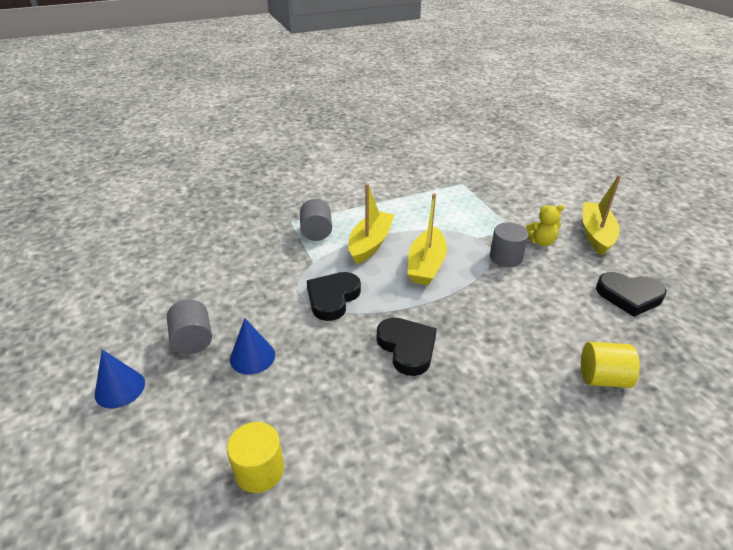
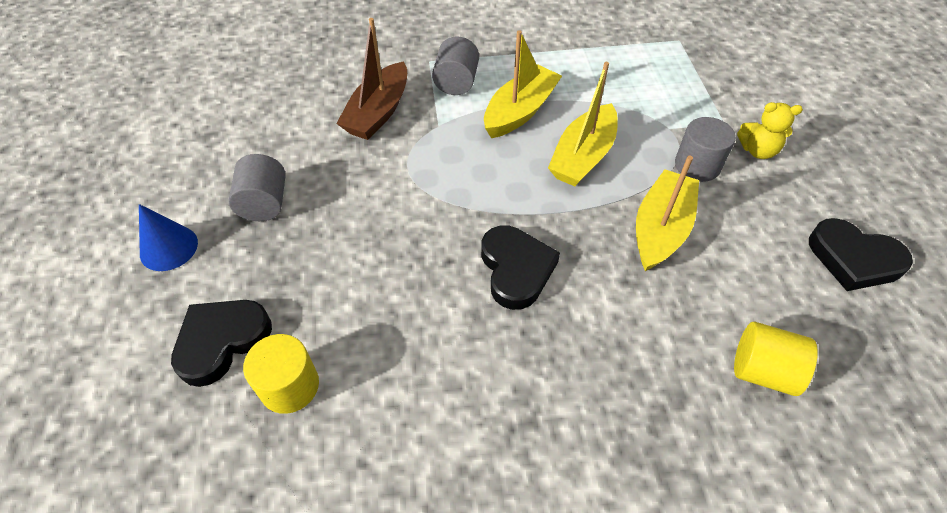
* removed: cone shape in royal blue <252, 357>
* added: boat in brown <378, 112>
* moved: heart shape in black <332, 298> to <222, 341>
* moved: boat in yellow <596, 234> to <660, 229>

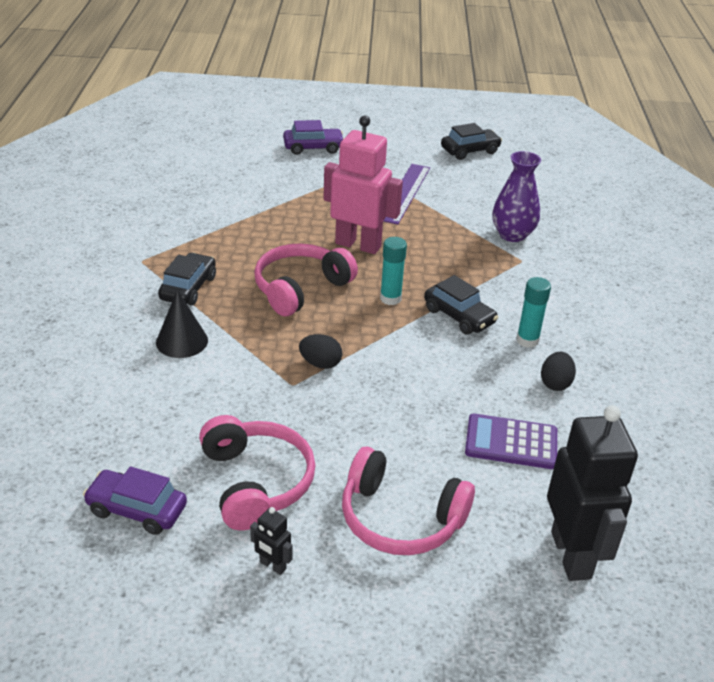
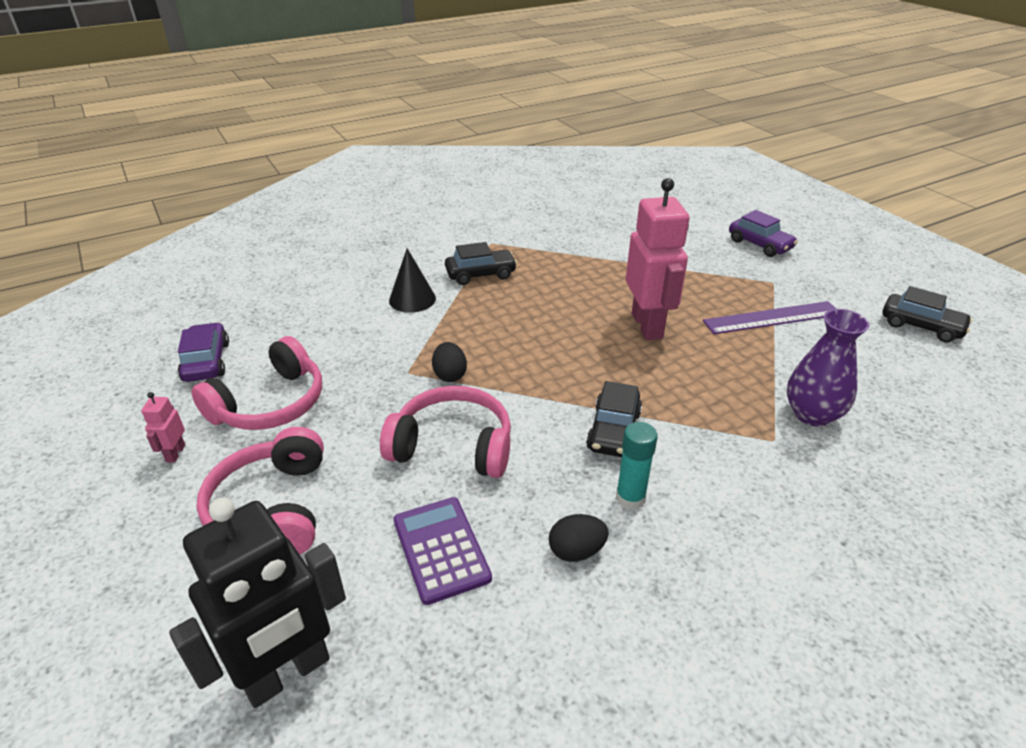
* removed: glue in turquoise <390, 298>
* moved: headset in pink <300, 288> to <453, 446>
* recoloured: robot figure in black <272, 565> to robot figure in pink <175, 453>

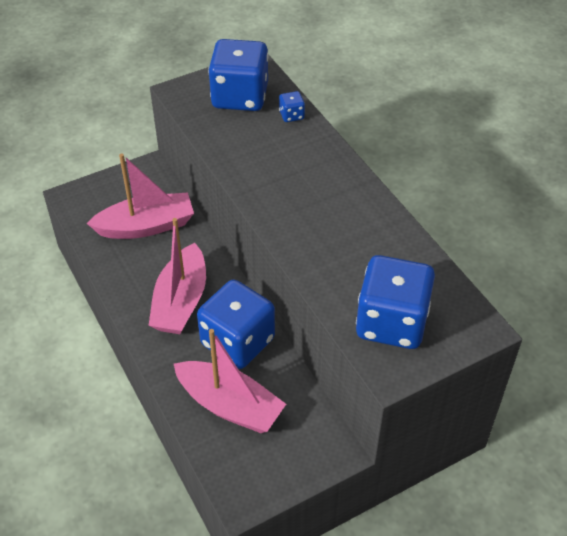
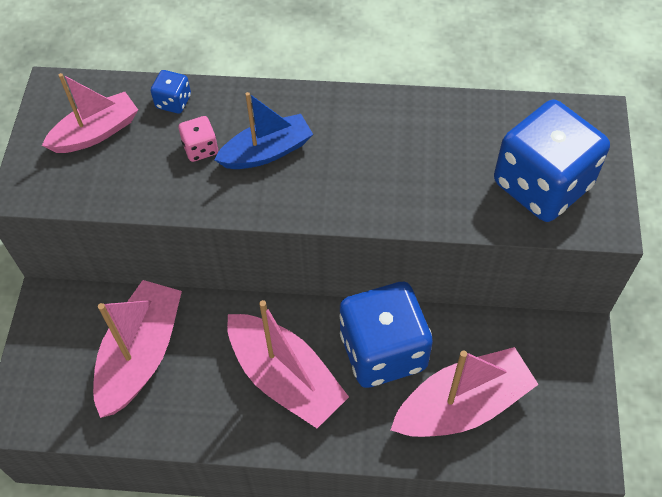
* added: dice in pink <200, 148>
* added: boat in royal blue <267, 152>
* replaced: dice in royal blue <240, 97> to boat in pink <96, 132>

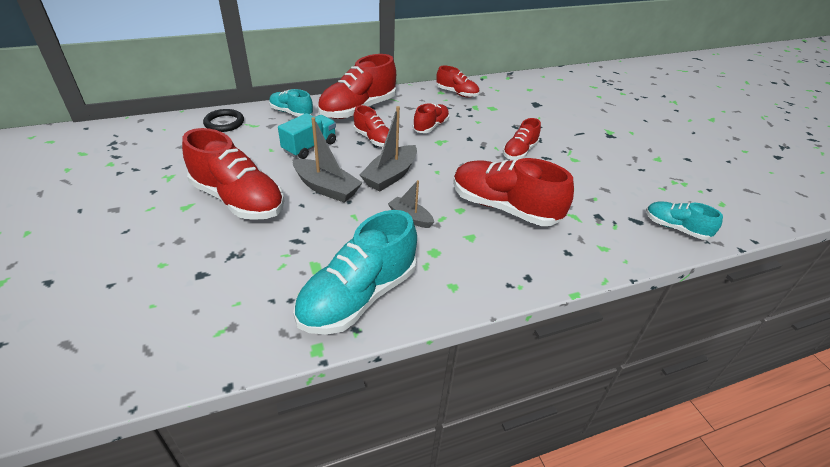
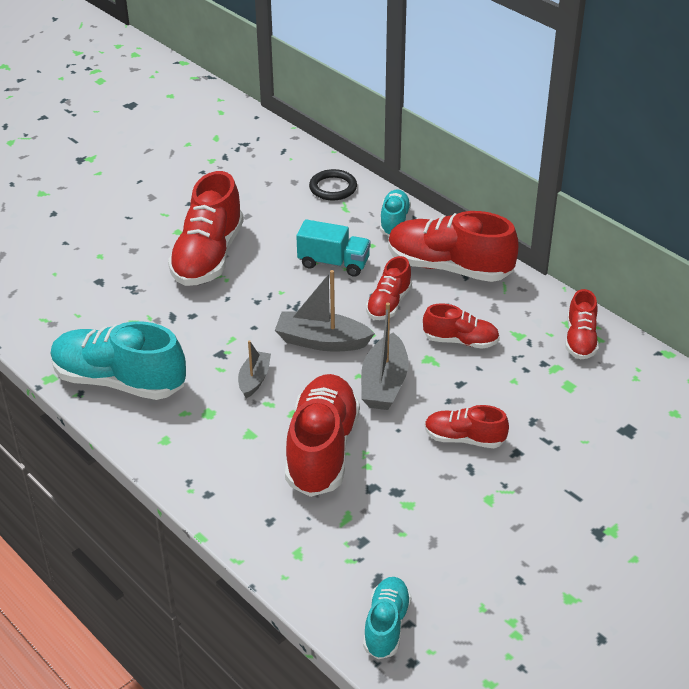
* moved: boat in grey <326, 188> to <384, 384>

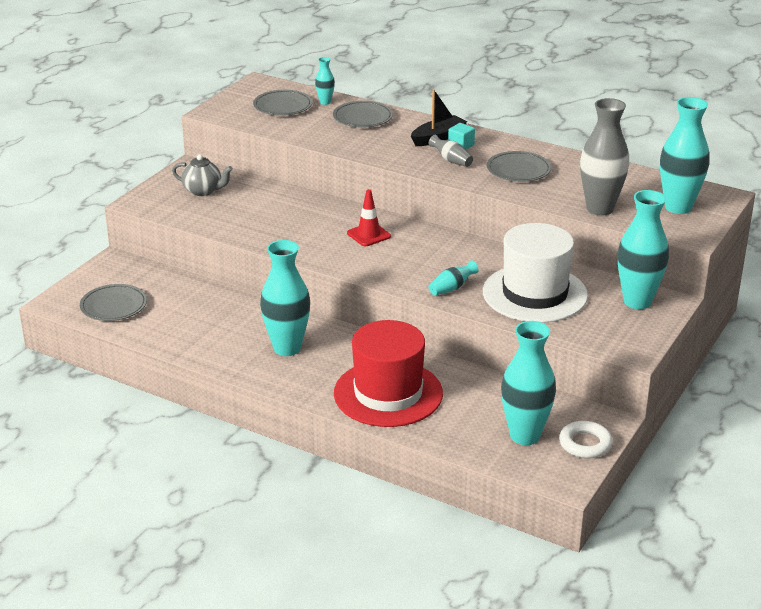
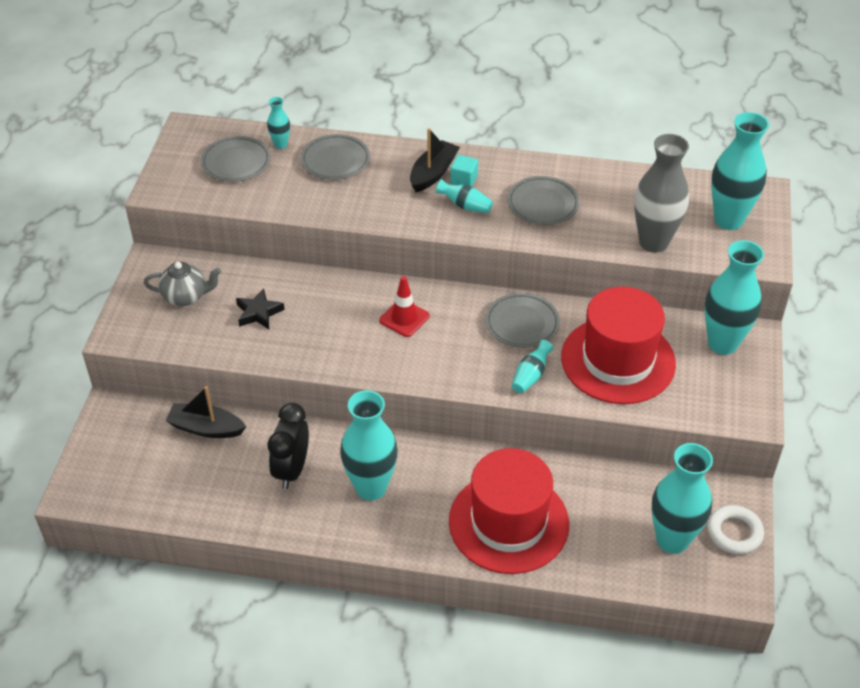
* added: boat in black <206, 428>
* added: five-pointed star in black <259, 313>
* added: bedside clock in black <292, 470>
* moved: plate in grey <114, 306> to <522, 323>
* recoloured: flower vase in grey <451, 160> to flower vase in turquoise <465, 206>
* recoloured: top hat in white <534, 294> to top hat in crimson <618, 360>

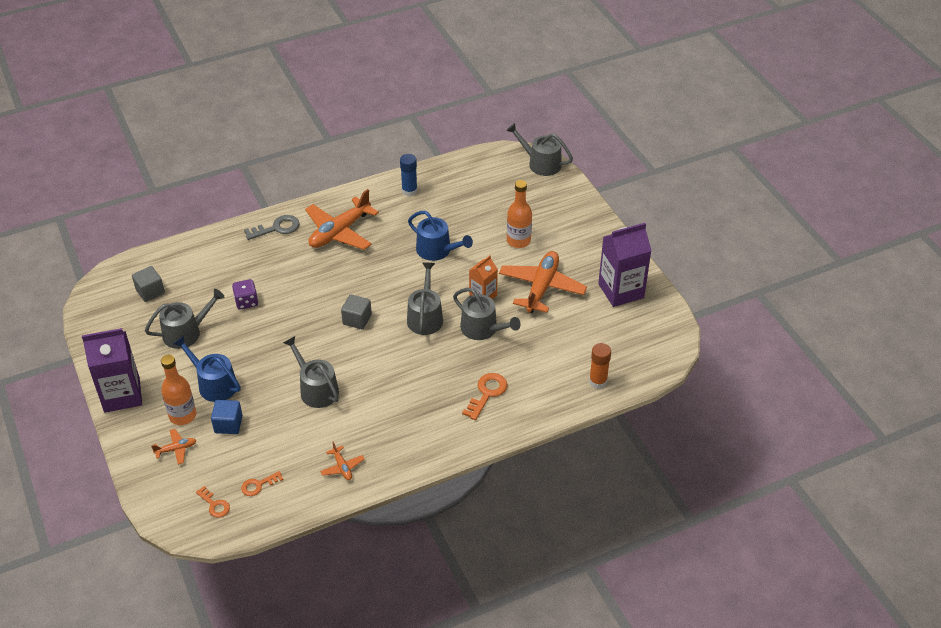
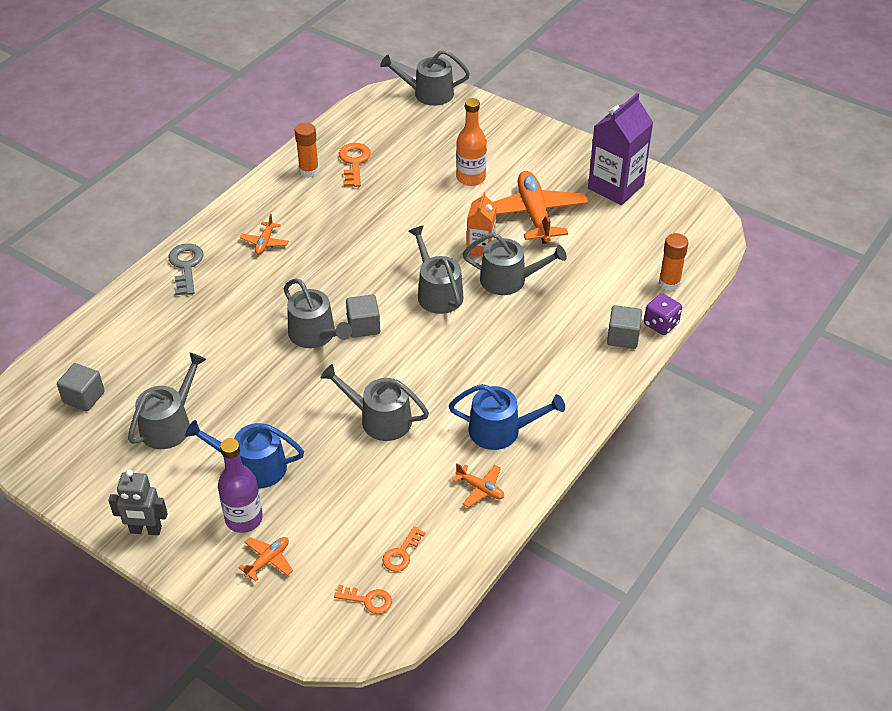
* removed: block in royal blue <228, 424>
* added: sprinkling can in grey <315, 335>
* added: block in grey <623, 337>
* moved: dice in violet <246, 302> to <661, 324>
* moved: sprinkling can in royal blue <437, 250> to <501, 430>
* moved: key in orange <487, 393> to <354, 162>
* replaced: milk carton in violet <122, 395> to robot figure in grey <146, 530>
* recoloured: bottle in orange <182, 415> to bottle in violet <244, 519>
* recoloured: glue in royal blue <409, 191> to glue in orange <309, 171>
* turned: key in grey <277, 228> = <186, 266> 45 degrees counterclockwise
* resized: aeroplane in orange <339, 232> = <265, 242> x0.45

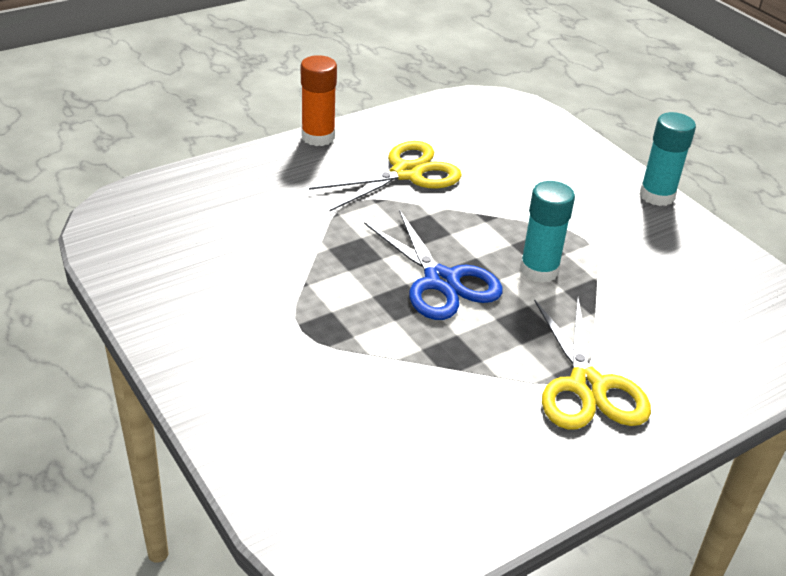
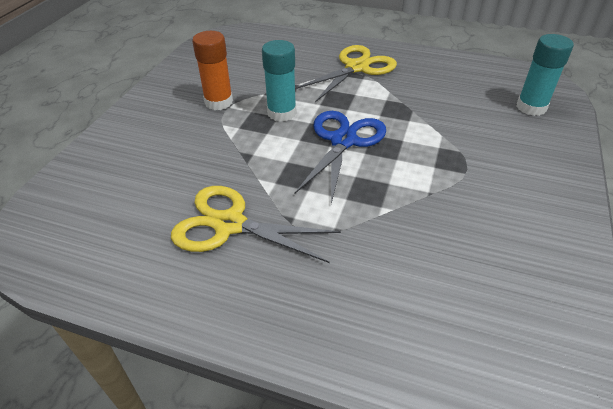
* moved: glue in orange <318, 137> to <219, 102>
* moved: glue in turquoise <657, 195> to <531, 107>

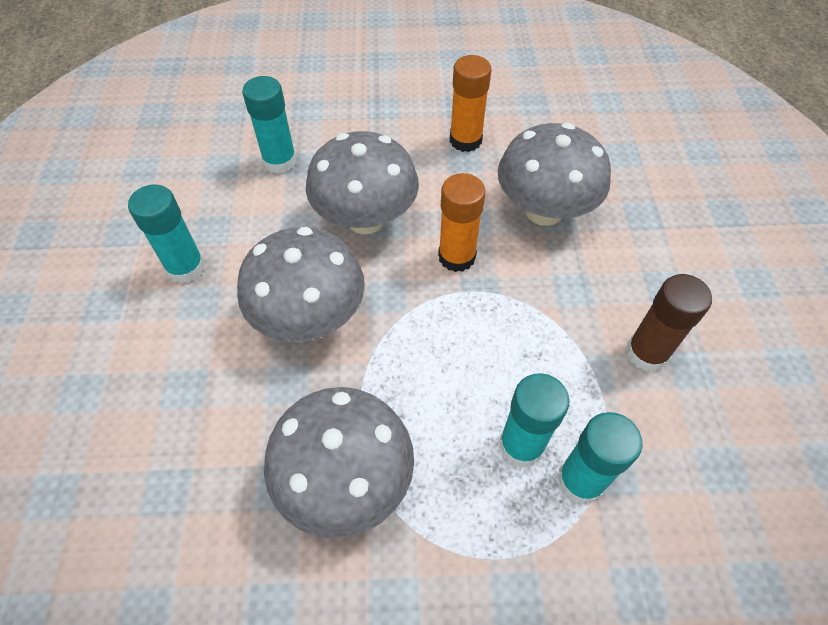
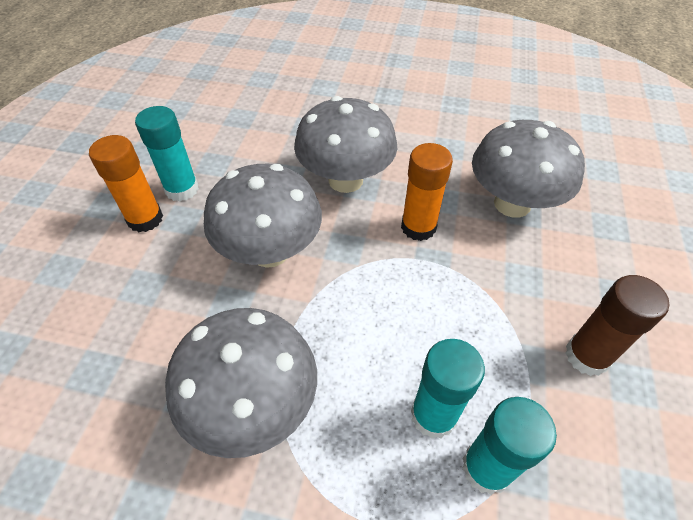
* removed: glue in turquoise <280, 161>
* moved: glue in orange <465, 140> to <145, 219>

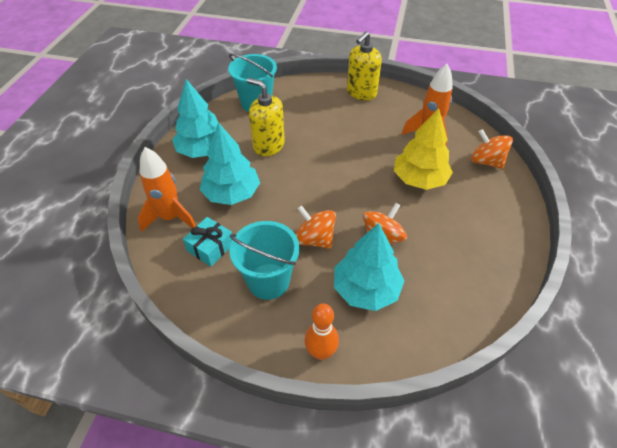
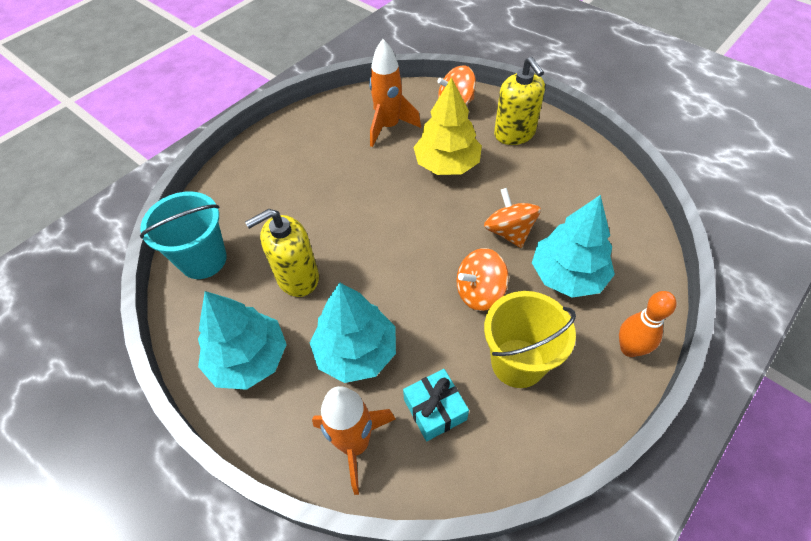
* moved: soap dispenser in yellow <361, 93> to <514, 134>
* recoloured: bucket in turquoise <268, 281> to bucket in yellow <517, 362>

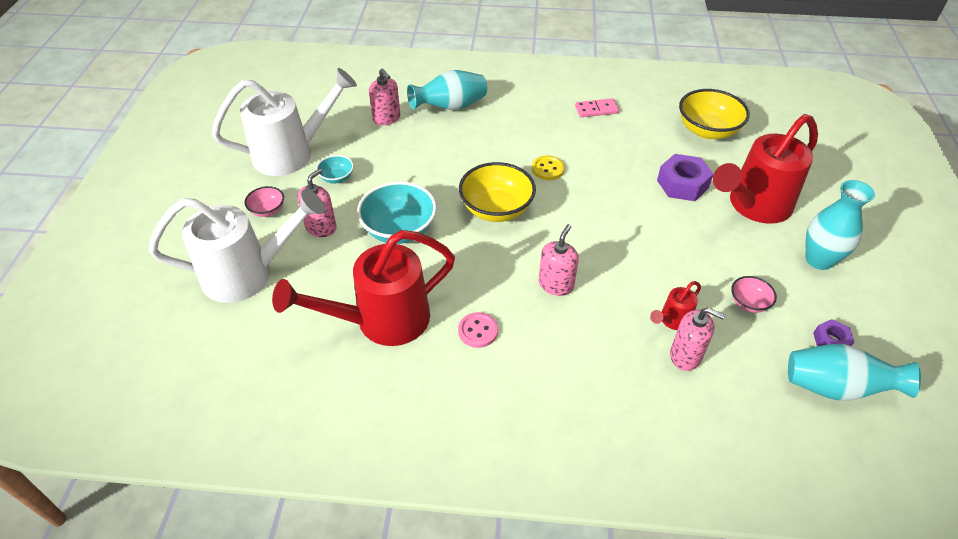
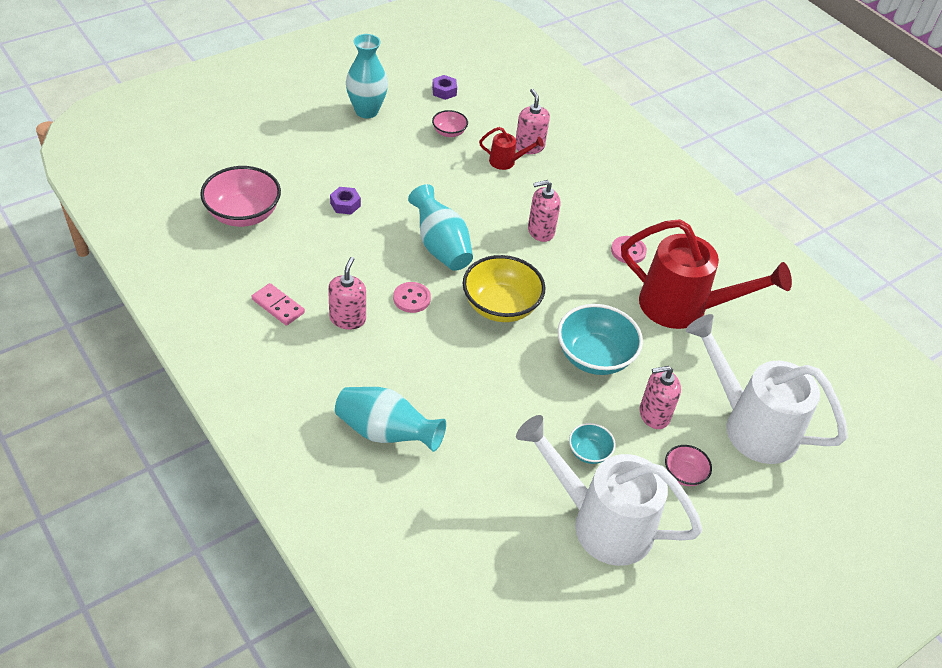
* removed: sprinkling can in crimson <754, 206>
* moved: soap dispenser in pink <386, 118> to <347, 319>
* moved: flower vase in turquoise <836, 387> to <440, 246>
* recoloured: shirt button in yellow <548, 169> to shirt button in pink <411, 298>
* recoloured: deep dish in yellow <707, 130> to deep dish in pink <243, 214>
* resized: hexagon nut in violet <682, 184> = <345, 204> x0.57

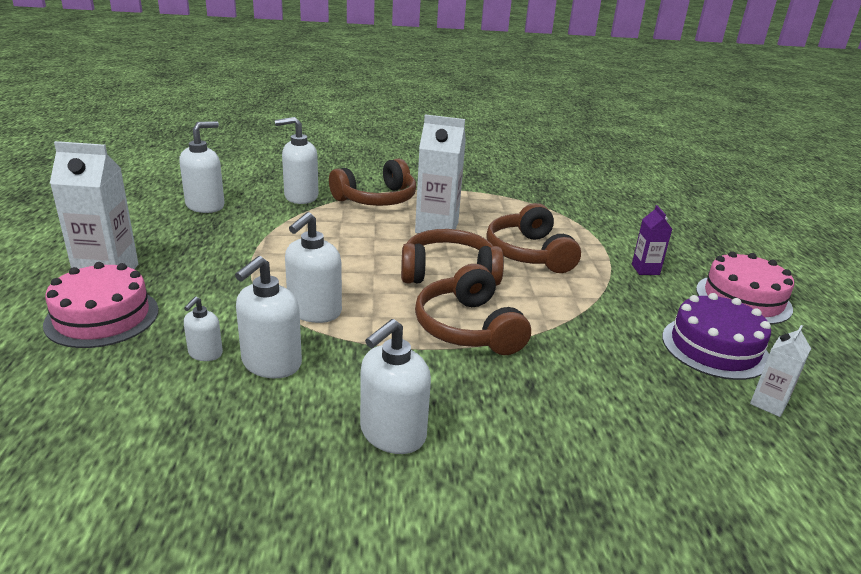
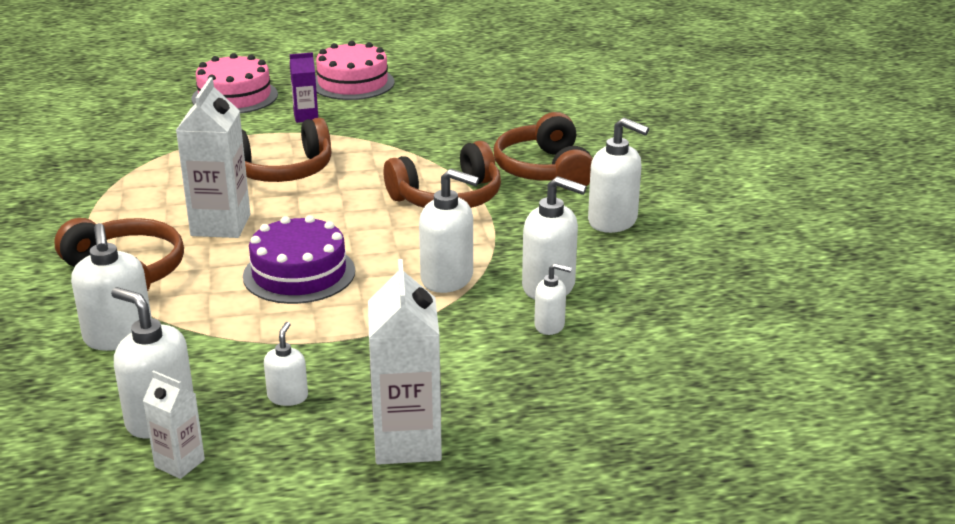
* added: soap dispenser in white <288, 397>
* moved: cake in pink <102, 317> to <235, 96>
* moved: headset in brown <449, 273> to <545, 170>
* moved: cake in violet <714, 347> to <299, 273>
* moved: milk carton in white <768, 403> to <179, 463>

